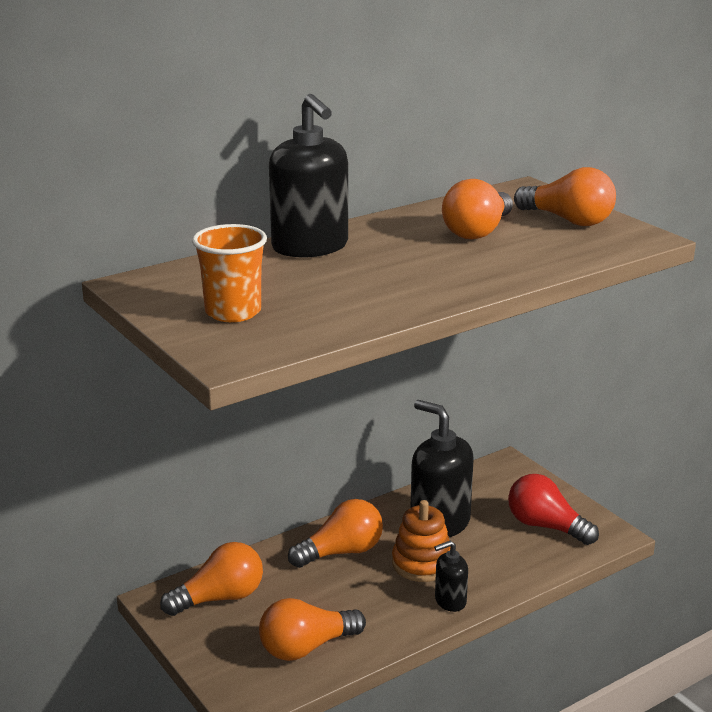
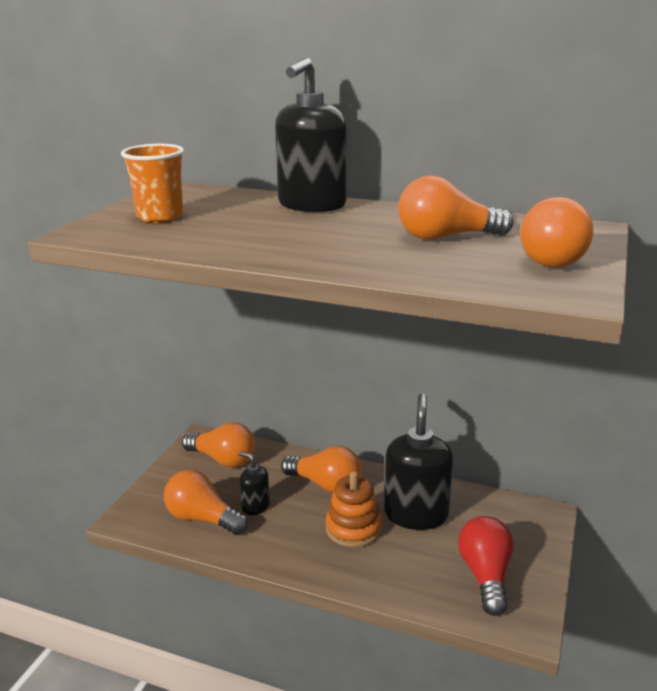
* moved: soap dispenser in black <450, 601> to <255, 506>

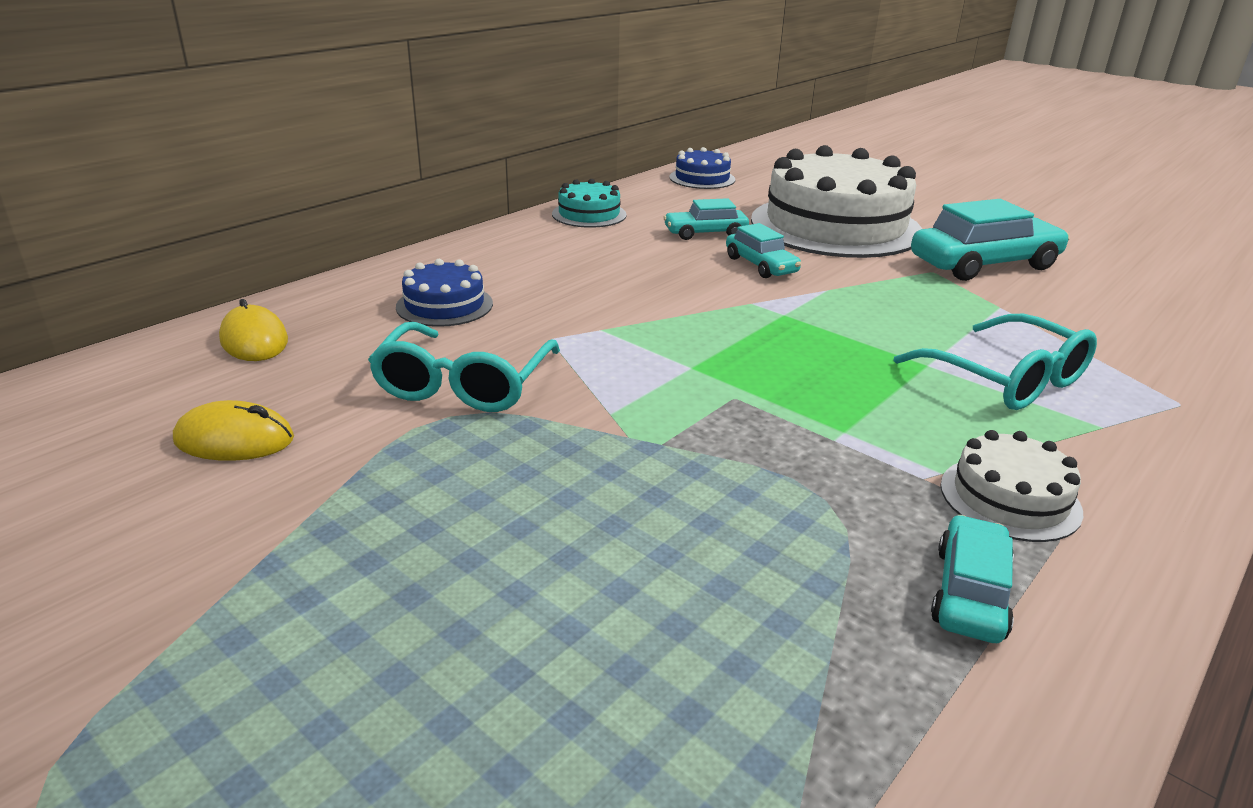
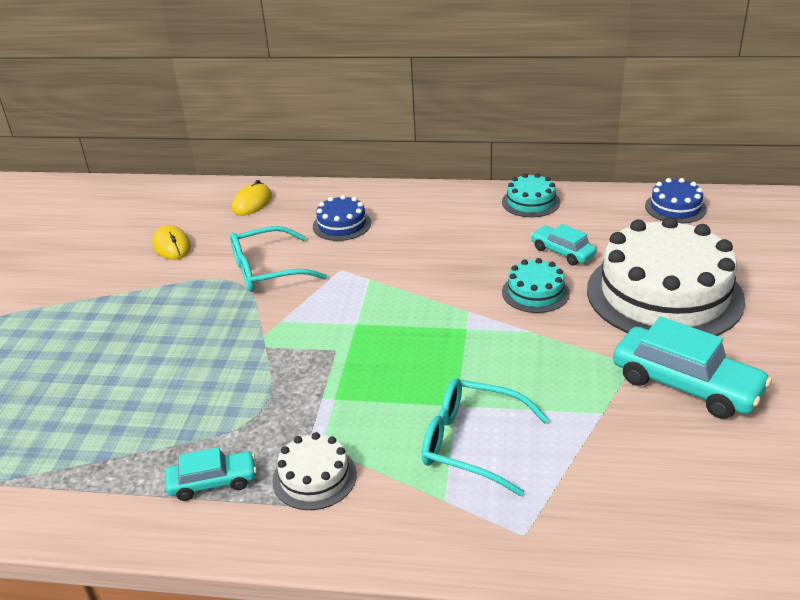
* replaced: automobile in turquoise <761, 265> to cake in turquoise <535, 292>
* turned: eyeglasses in turquoise <1006, 379> = <472, 443> 90 degrees clockwise

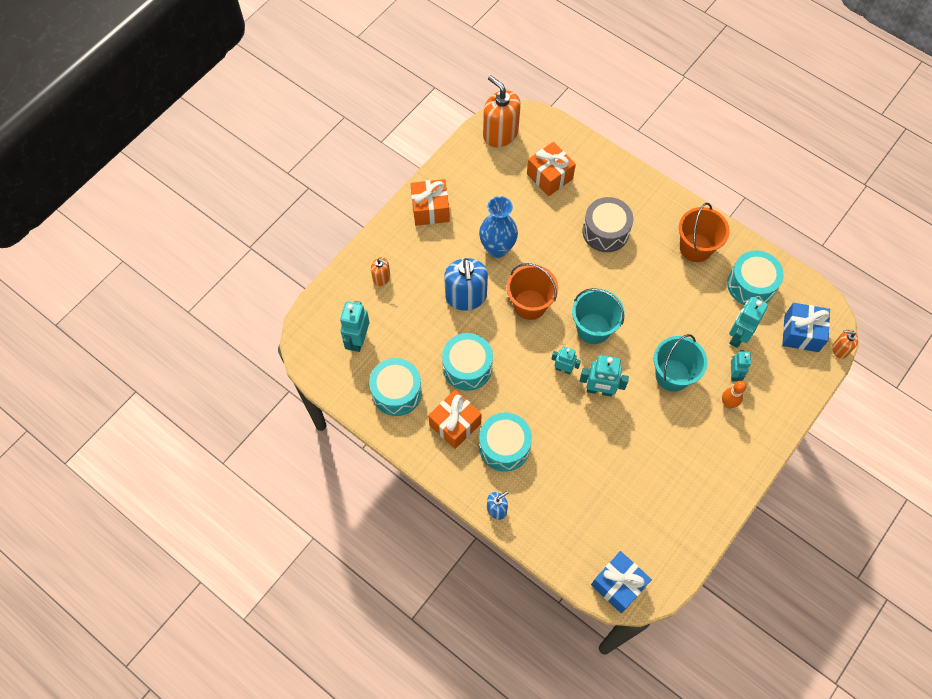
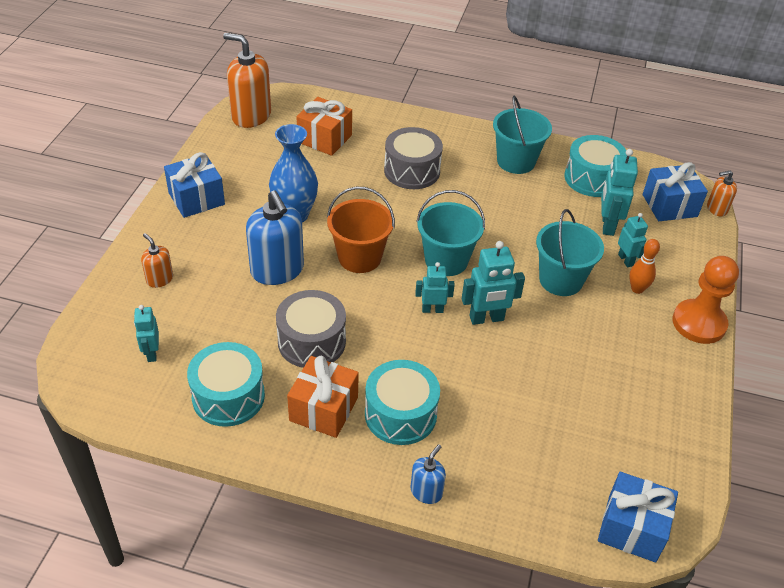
* added: pawn in orange <699, 323>
* recoloured: present in orange <430, 209> to present in royal blue <196, 199>
* recoloured: snare drum in turquoise <467, 367> to snare drum in grey <311, 341>
* recoloured: bucket in orange <695, 247> to bucket in turquoise <516, 161>
* turned: soap dispenser in orange <381, 277> = <159, 279> 135 degrees counterclockwise
* resized: robot figure in turquoise <358, 340> = <151, 353> x0.64

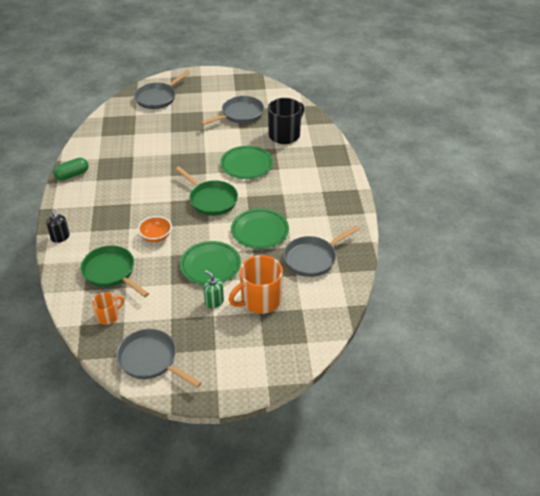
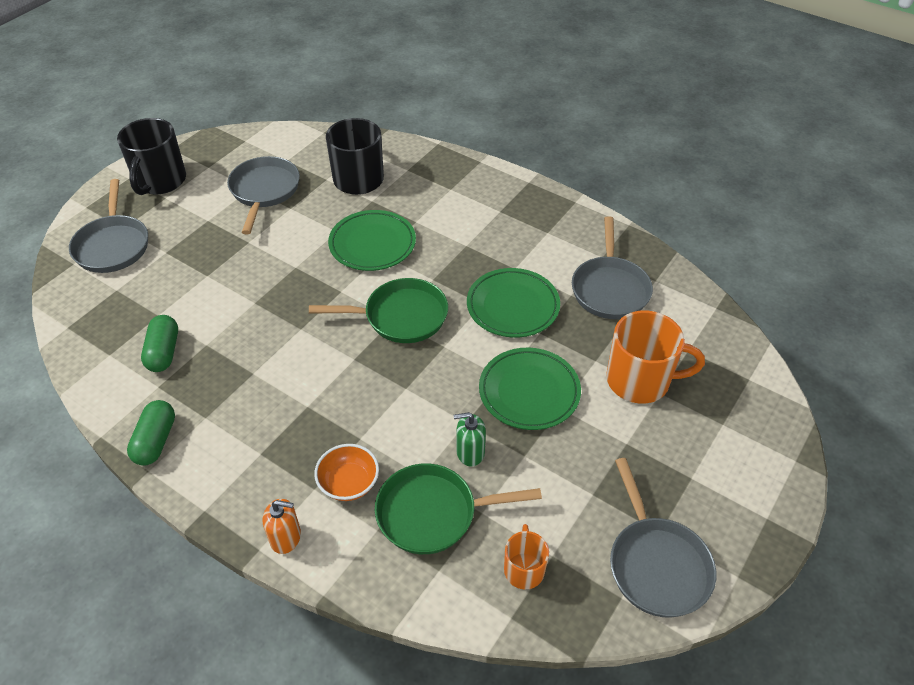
* added: mug in black <160, 181>
* added: pill in emerald <164, 352>
* moved: deep dish in orange <156, 236> to <349, 483>
* moved: soap dispenser in emerald <214, 302> to <470, 452>
* recoloured: soap dispenser in black <60, 237> to soap dispenser in orange <286, 537>
* turned: pan in grey <151, 360> = <656, 564> 90 degrees counterclockwise
* turned: mug in orange <260, 300> = <639, 380> 90 degrees counterclockwise

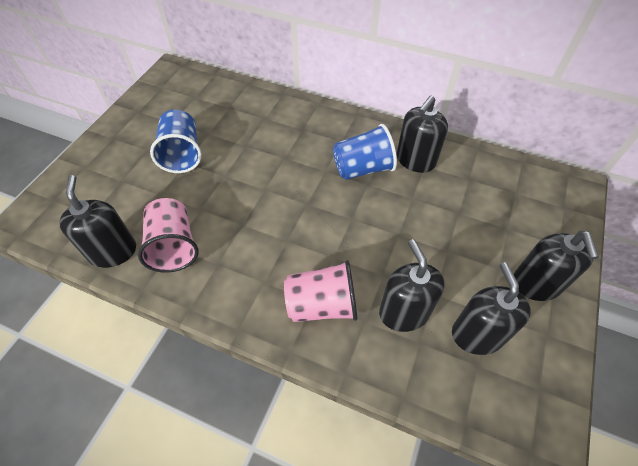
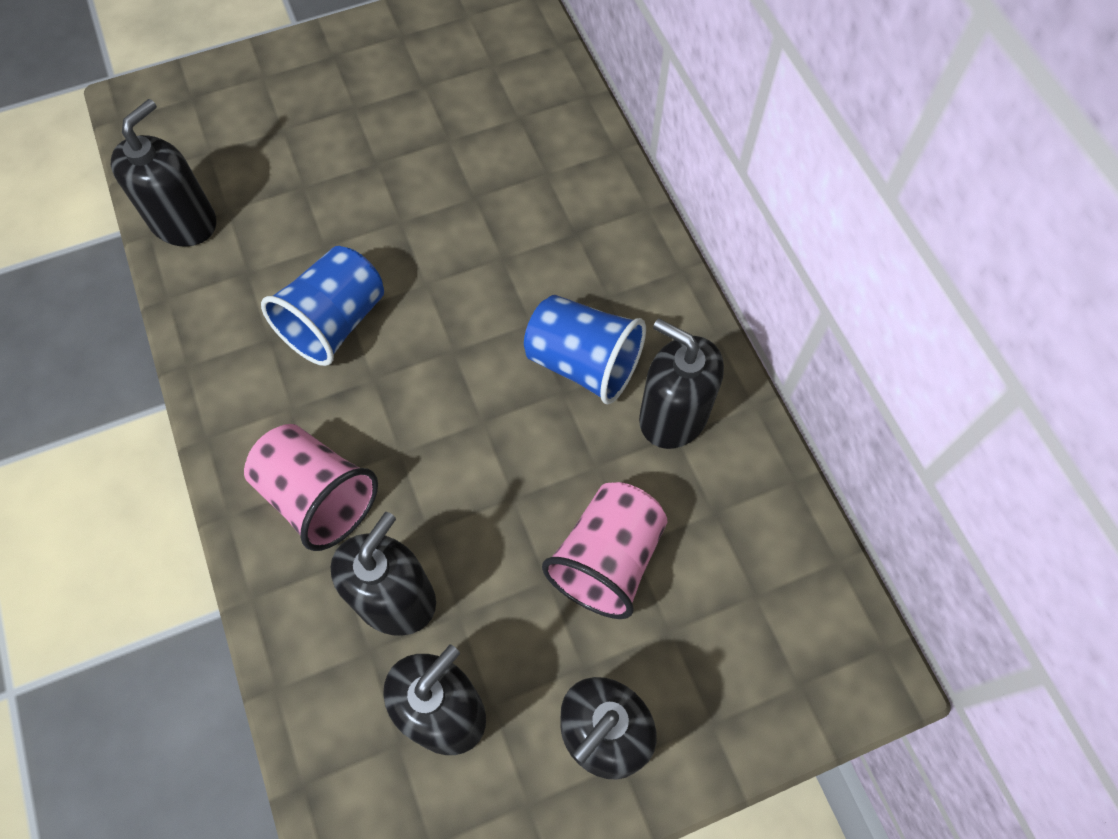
* moved: tumbler in pink <174, 246> to <607, 559>
* moved: tumbler in royal blue <182, 154> to <335, 322>
* turned: soap dispenser in black <415, 160> = <673, 415> 45 degrees clockwise

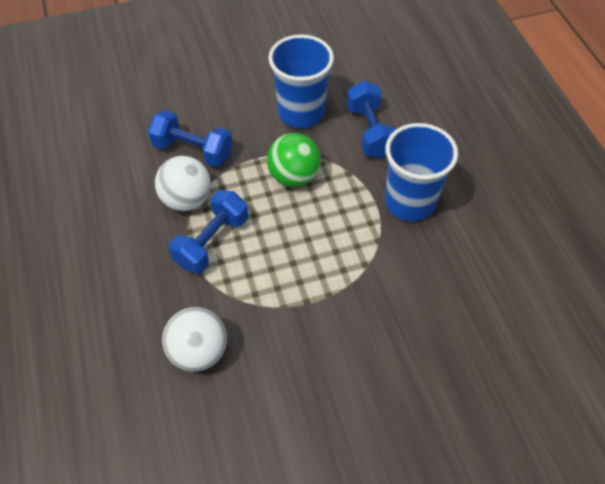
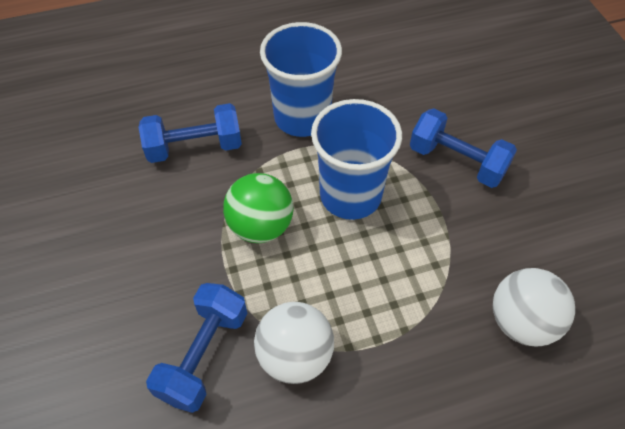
* moved: dumbbell in royal blue <212, 242> to <457, 161>
* moved: tumbler in royal blue <301, 112> to <350, 195>

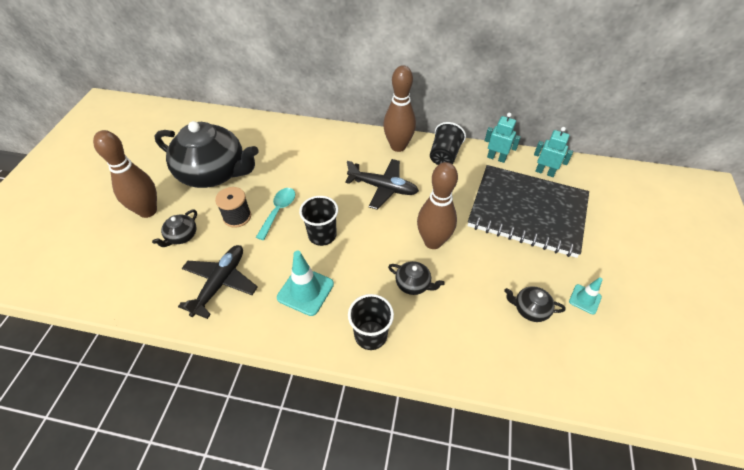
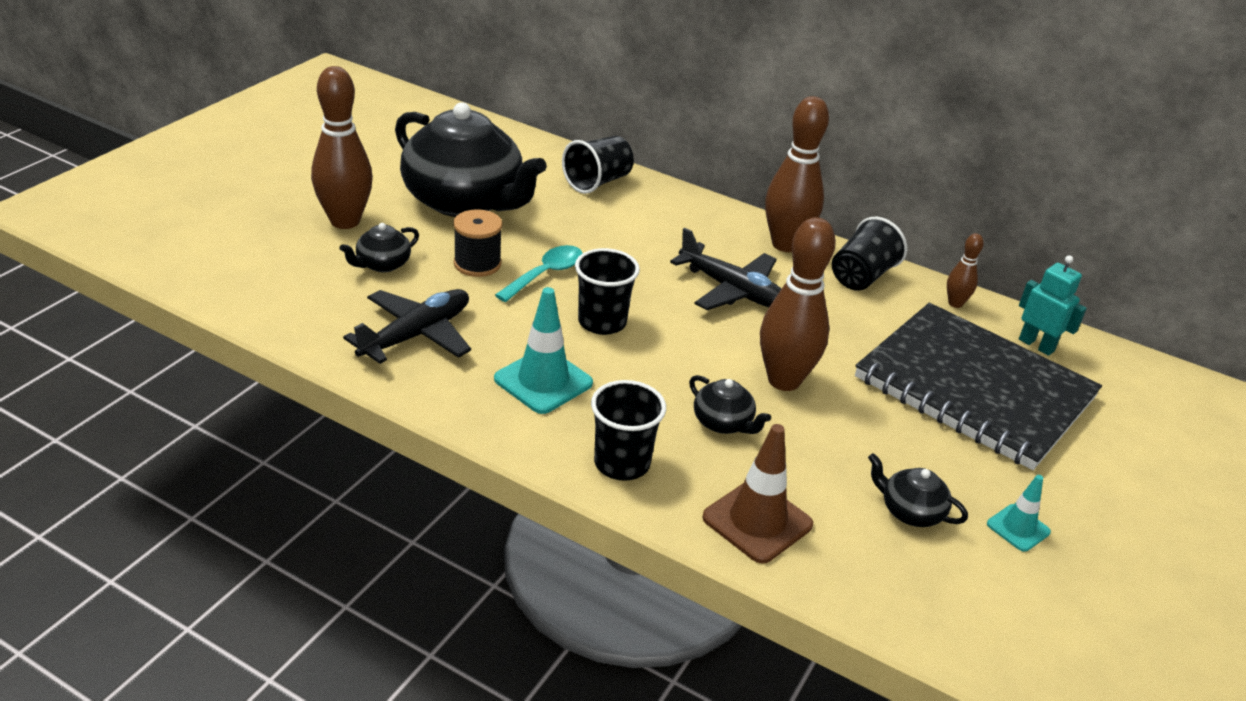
* added: tumbler in black <597, 182>
* added: road cone in brown <757, 521>
* replaced: robot figure in turquoise <496, 158> to skittle in brown <955, 303>

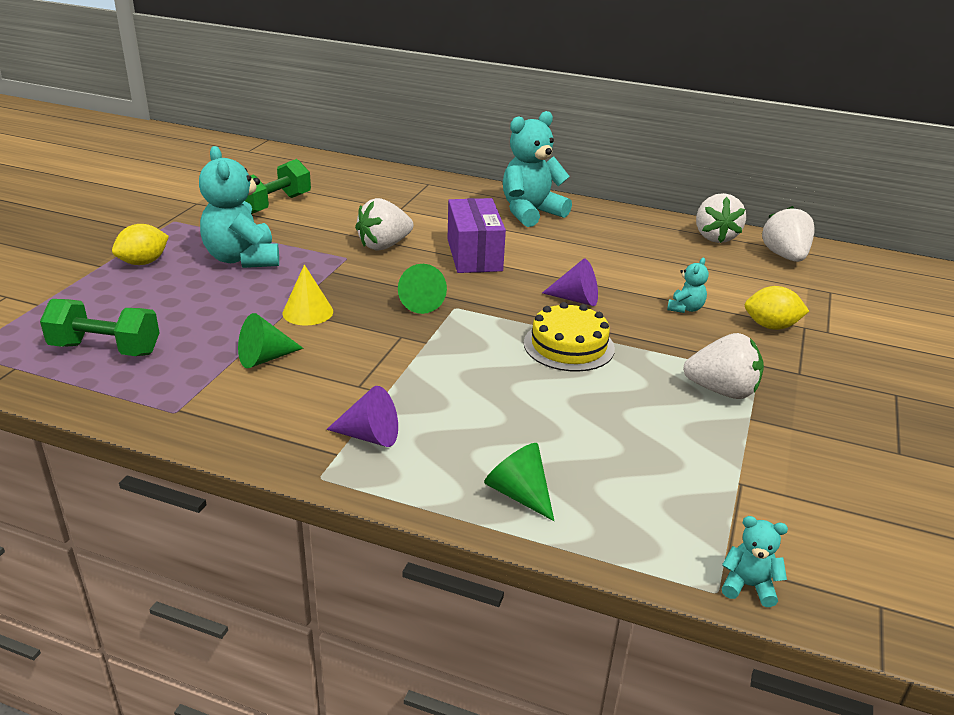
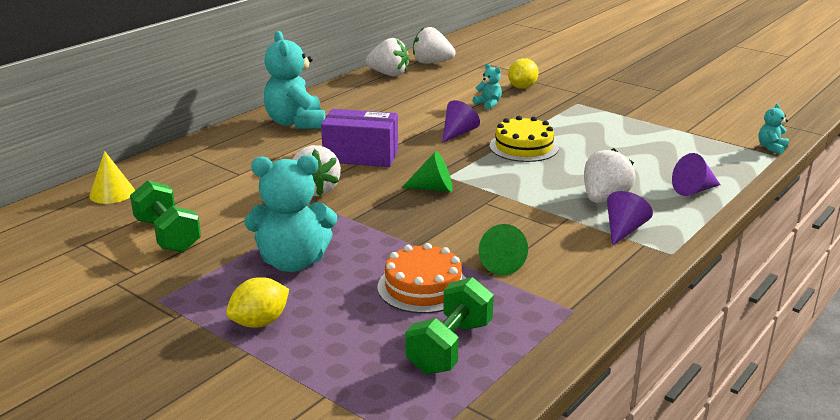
* added: cake in orange <423, 287>
* moved: cone shape in yellow <308, 312> to <112, 193>
* moved: toy strawberry in white <722, 391> to <604, 199>
* recoloured: cone shape in emerald <519, 494> to cone shape in violet <694, 190>
* turned: lemon in yellow <143, 262> = <260, 322> 75 degrees clockwise

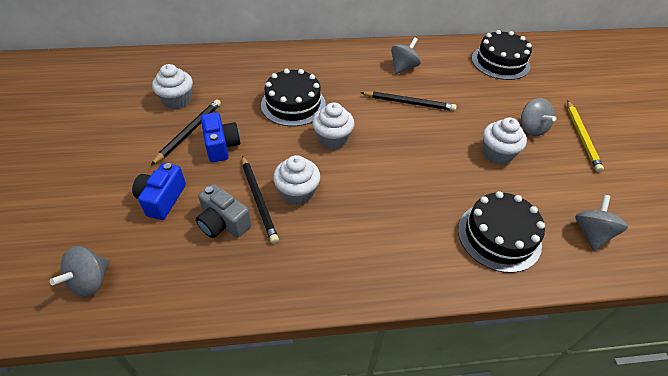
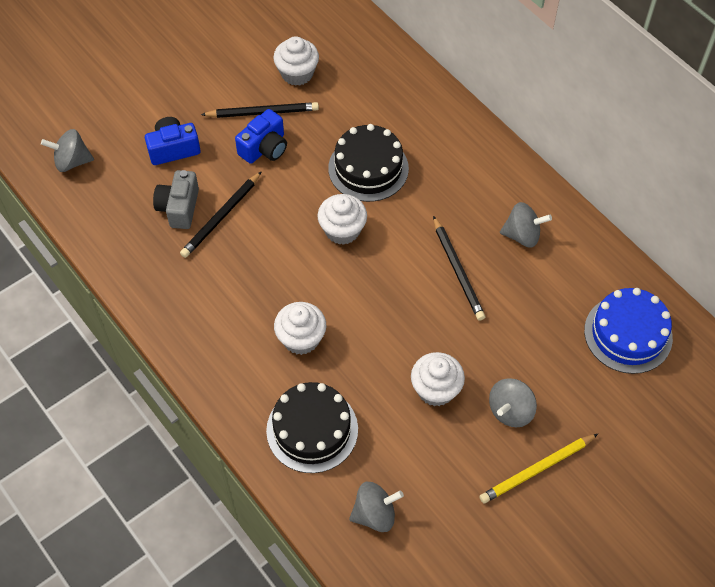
* moved: cupcake in white <297, 192> to <301, 338>
* recoloured: cake in black <500, 62> to cake in royal blue <628, 334>

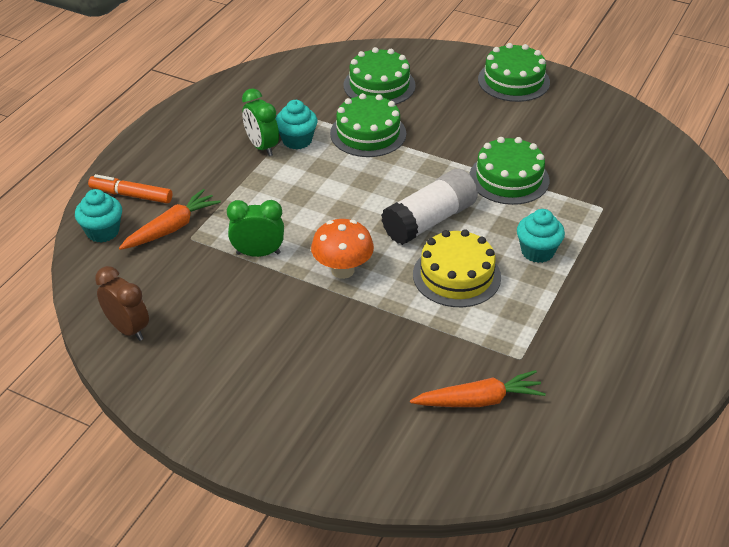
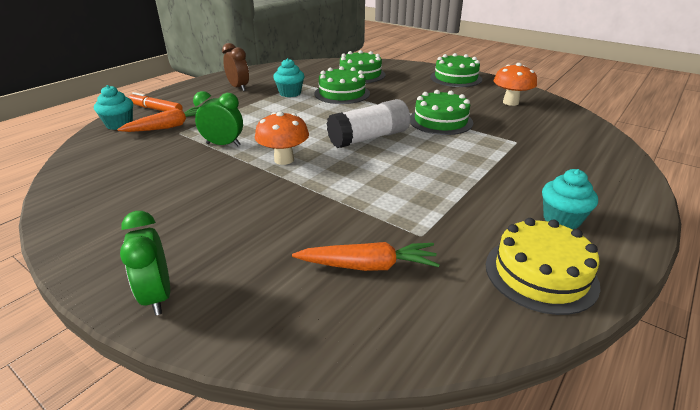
* added: mushroom in orange <510, 102>
* moved: bedside clock in brown <128, 329> to <238, 88>
* moved: bedside clock in emerald <262, 147> to <157, 296>
* moved: cake in yellow <456, 275> to <540, 274>
* moved: cupcake in turquoise <537, 251> to <561, 219>

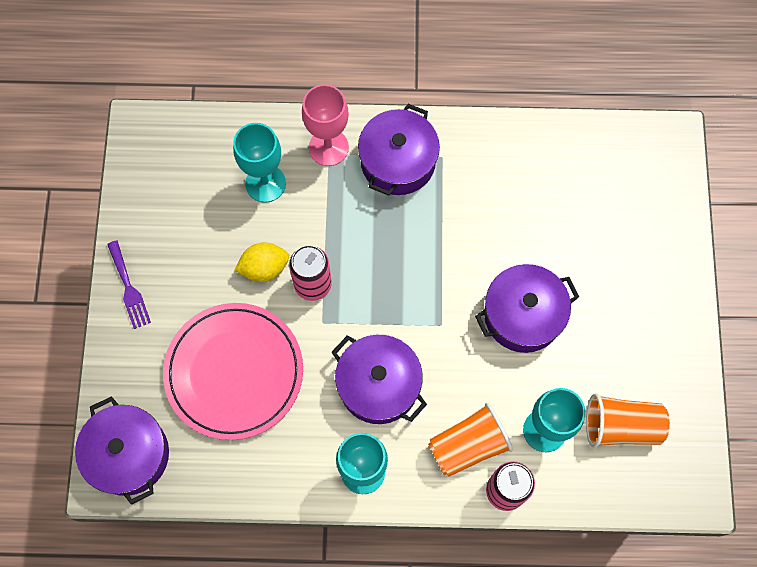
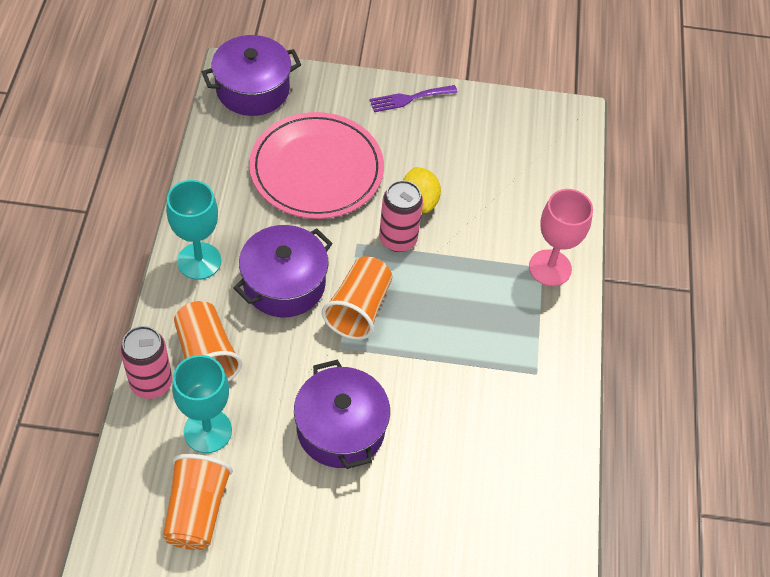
* removed: goblet in turquoise <265, 183>
* removed: pot in violet <398, 162>
* added: tumbler in orange <359, 309>

